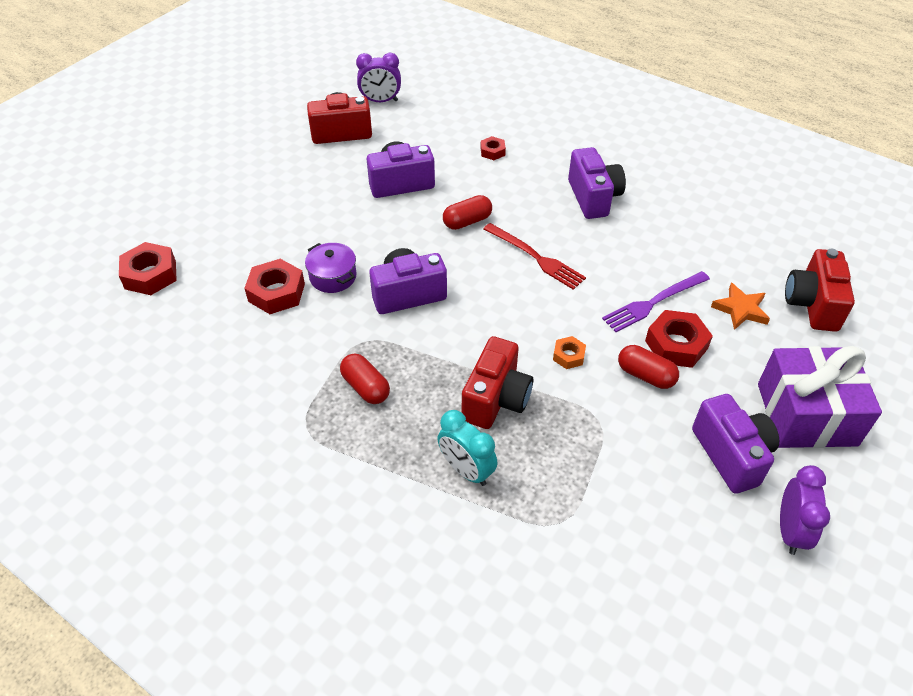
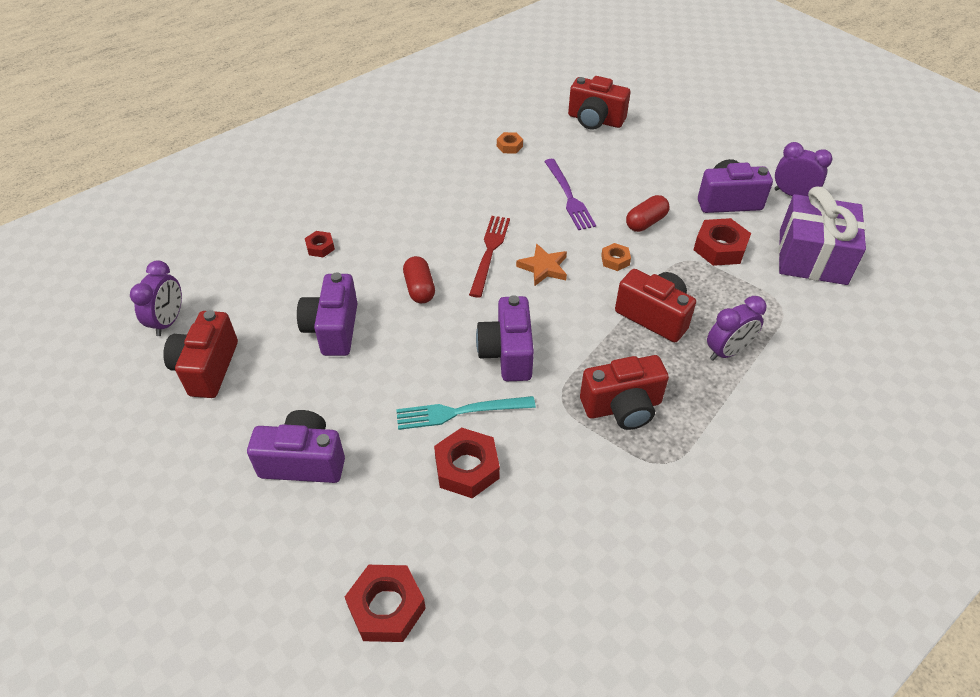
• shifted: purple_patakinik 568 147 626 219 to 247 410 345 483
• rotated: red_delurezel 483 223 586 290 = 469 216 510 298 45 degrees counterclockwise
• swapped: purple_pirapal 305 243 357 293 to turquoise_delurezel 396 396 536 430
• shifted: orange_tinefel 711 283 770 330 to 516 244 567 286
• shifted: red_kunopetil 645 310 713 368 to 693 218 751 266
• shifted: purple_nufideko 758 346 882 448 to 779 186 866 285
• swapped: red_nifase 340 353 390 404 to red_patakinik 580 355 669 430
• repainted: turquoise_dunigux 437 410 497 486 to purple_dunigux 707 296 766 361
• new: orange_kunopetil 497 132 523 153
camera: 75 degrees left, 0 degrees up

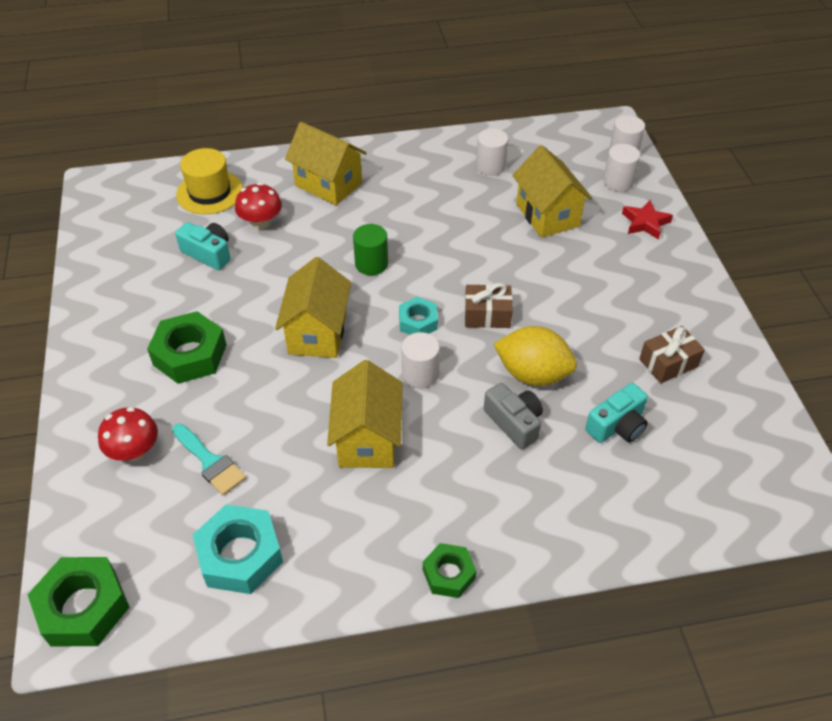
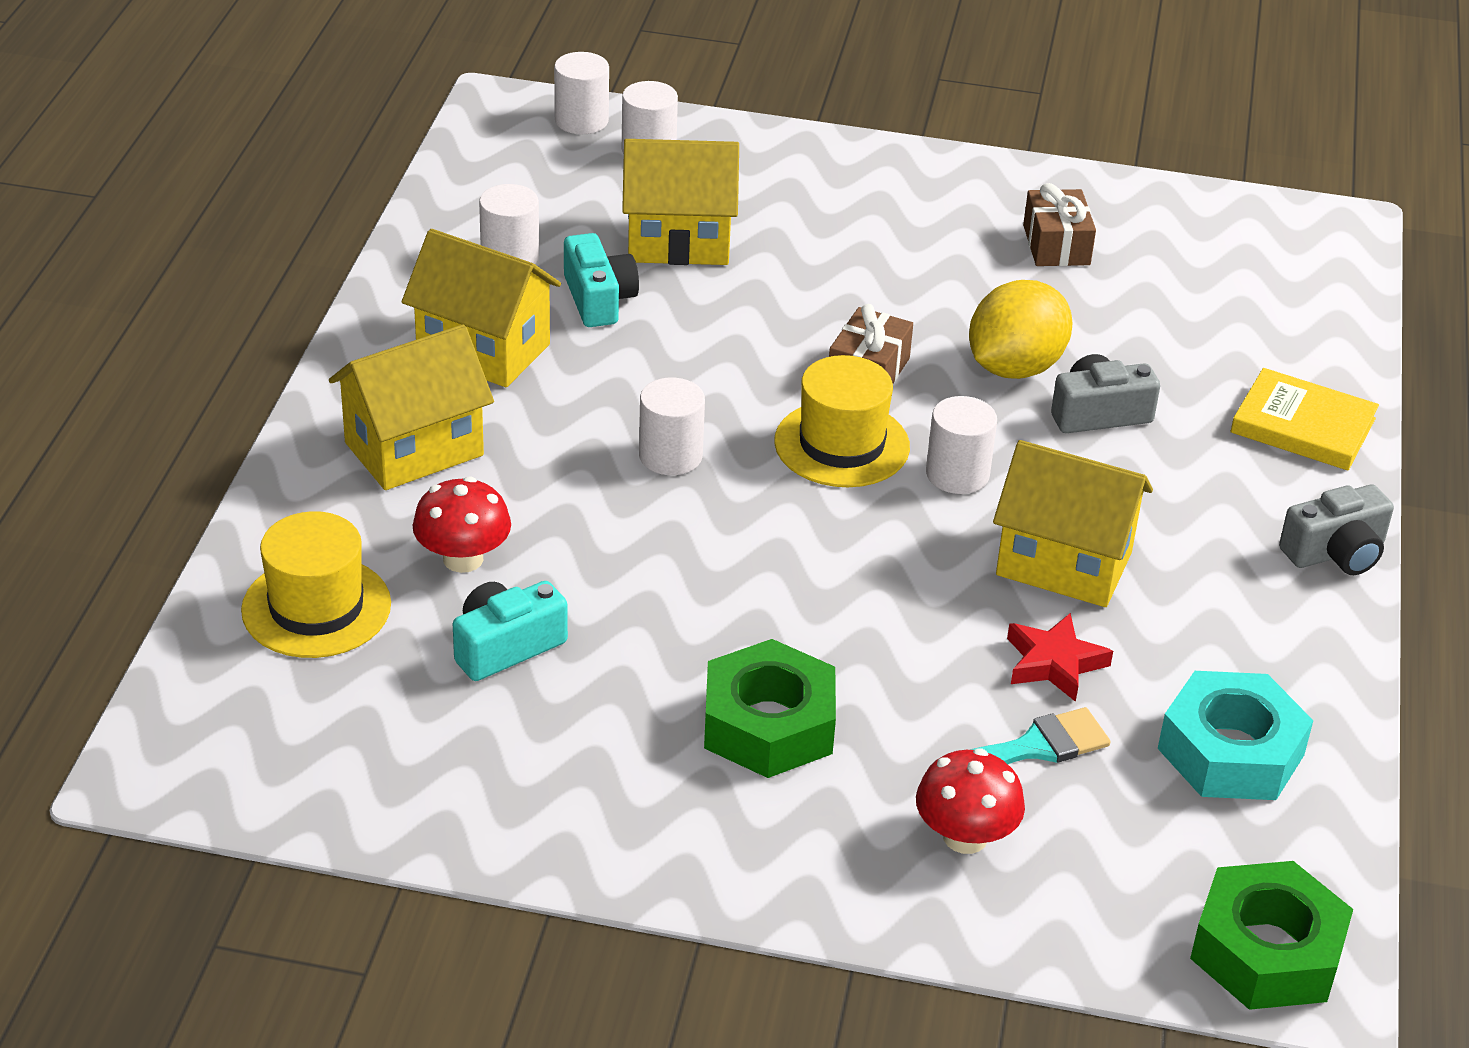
• shifted: red_tinefel 622 200 673 240 to 1007 613 1113 702
• repainted: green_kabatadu 353 224 388 275 to white_kabatadu 639 378 705 475
• shifted: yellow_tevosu 275 257 351 358 to 402 229 561 387
• swapped: turquoise_kunopetil 399 297 438 335 to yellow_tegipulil 774 355 910 487
• shifted: turquoise_patakinik 585 383 648 443 to 564 233 639 327
• swapped: green_kunopetil 423 543 476 598 to grey_patakinik 1279 485 1394 575
• new: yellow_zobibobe 1231 368 1379 471
camera: 70 degrees left, 10 degrees down

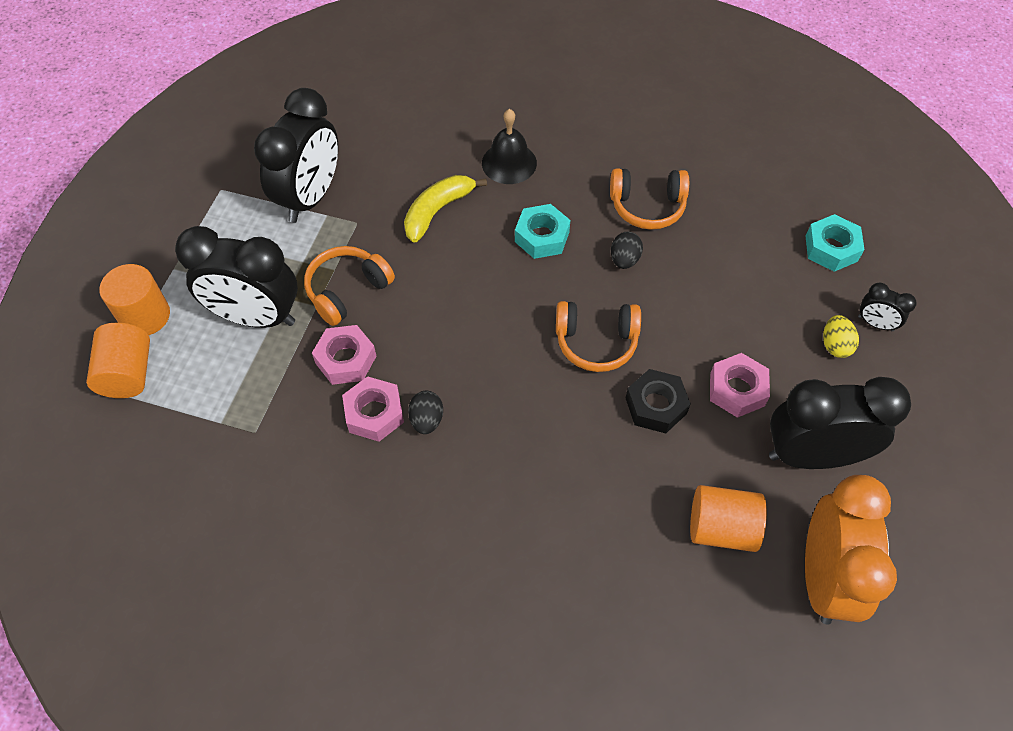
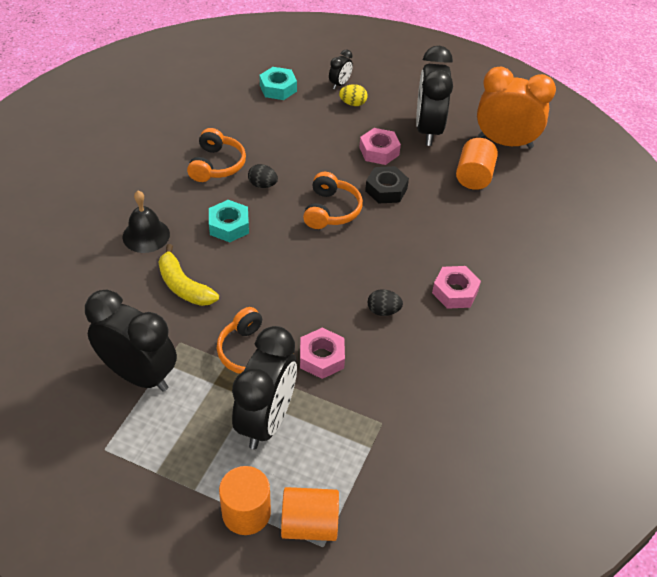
• shifted: pink_kunopetil 342 376 404 442 to 432 266 481 309
camera: 85 degrees left, 10 degrees down

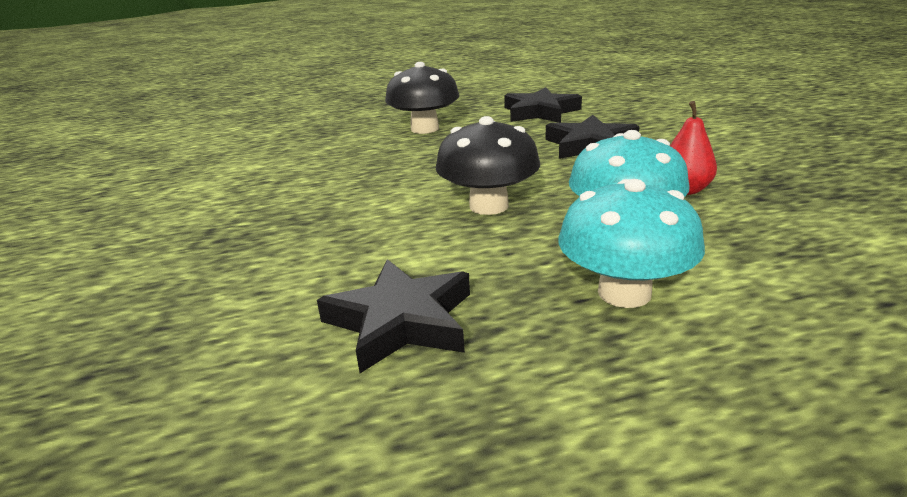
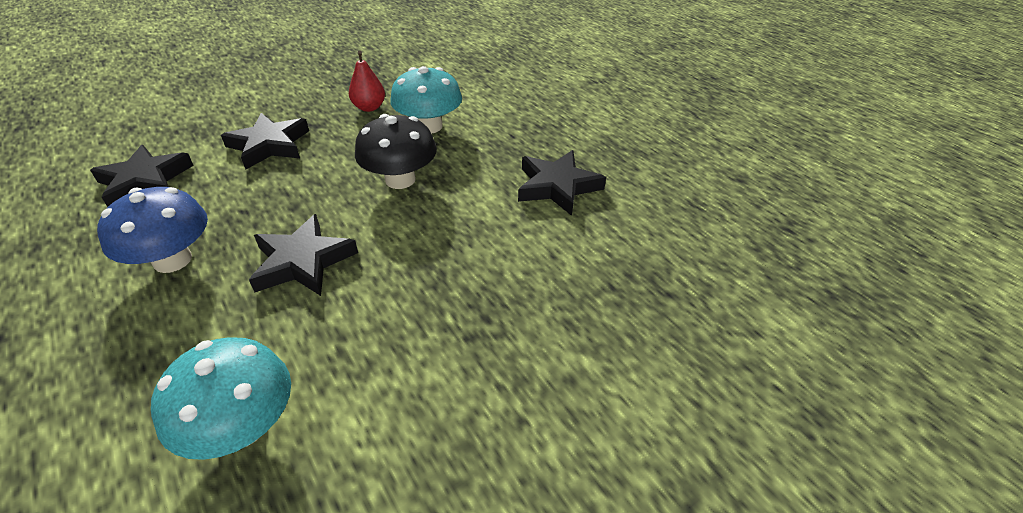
• repainted: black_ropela 385 62 460 134 to blue_ropela 97 187 208 273
• shifted: turquoise_ropela 558 179 705 308 to 151 337 291 460
• new: black_tinefel 249 214 358 296
camera: 110 degrees left, 15 degrees up

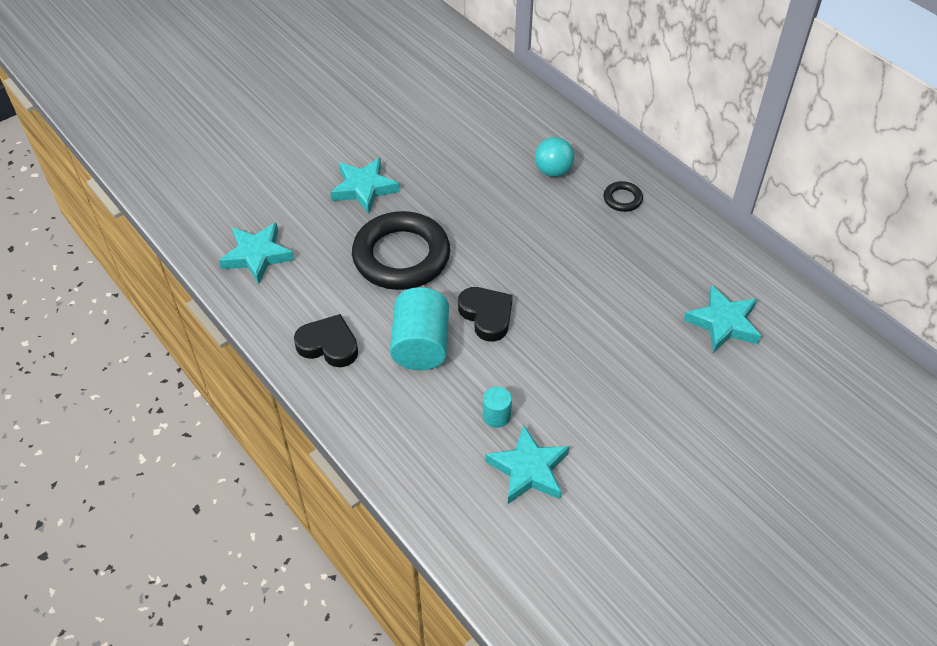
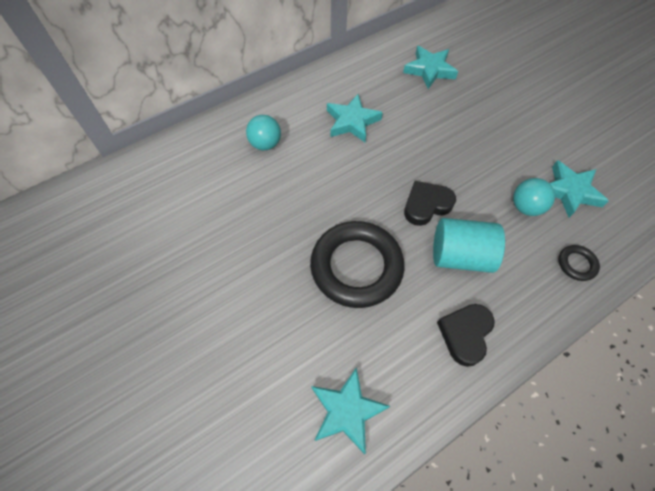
• shifted: turquoise_tinefel 330 158 400 214 to 327 94 383 142
• shifted: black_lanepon 604 181 643 212 to 558 245 600 281
• swapped: turquoise_kabatadu 483 386 512 428 to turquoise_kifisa 513 178 555 216
camera: 85 degrees left, 10 degrees up

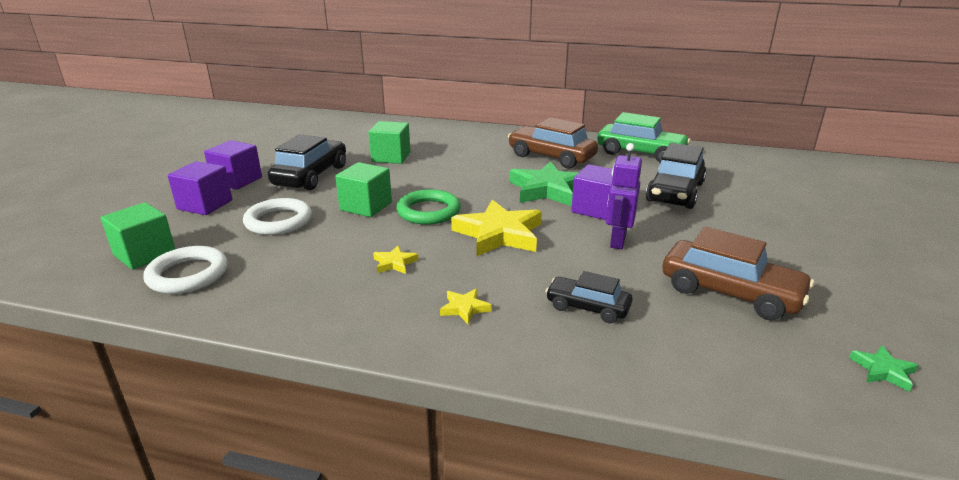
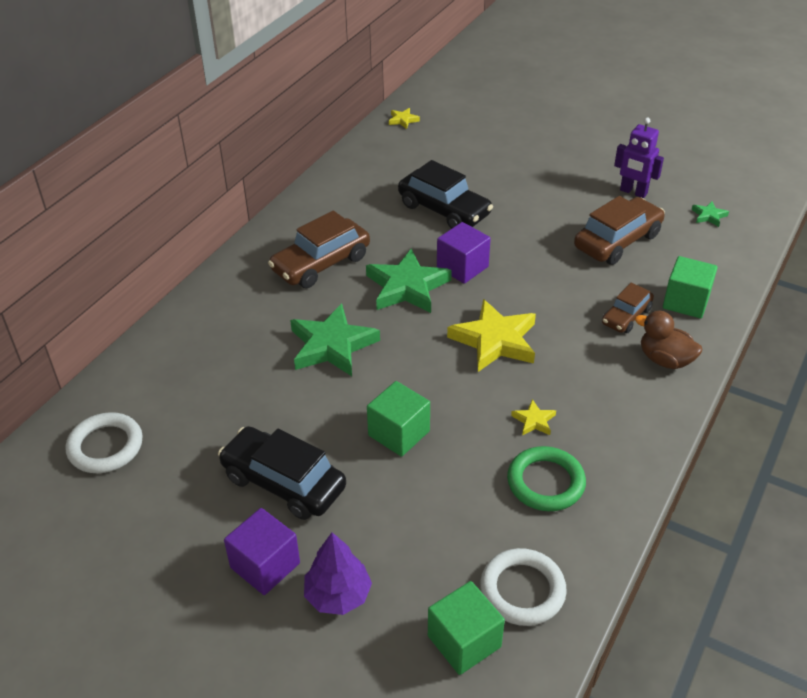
• gone: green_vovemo 597 112 691 163
• shifted: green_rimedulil 368 121 410 164 to 663 256 718 318
• shifted: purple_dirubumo 606 143 642 249 to 614 117 664 198
• swapped: purple_rimedulil 168 161 232 215 to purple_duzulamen 304 532 372 615
• shifted: green_lanepon 396 189 461 225 to 507 446 586 511
• shifted: white_lanepon 243 198 312 235 to 65 412 143 473
• repainted: black_vovemo 545 271 632 323 to brown_vovemo 602 283 654 333
• shifted: yellow_tinefel 440 289 491 324 to 389 108 420 129
• new: green_tinefel 290 304 380 376
• new: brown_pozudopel 635 311 702 369
camera: 75 degrees left, 15 degrees up

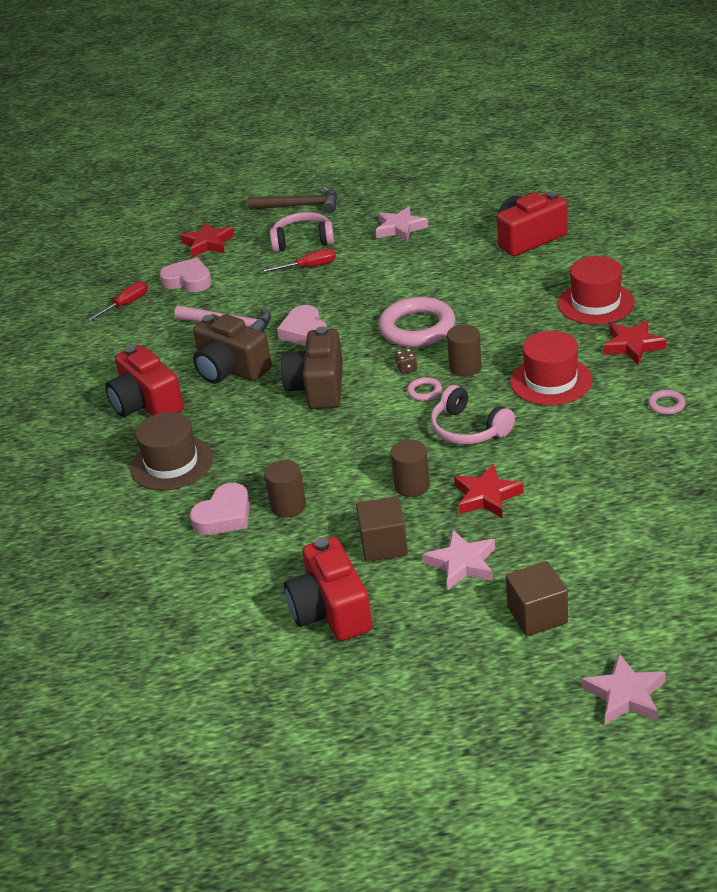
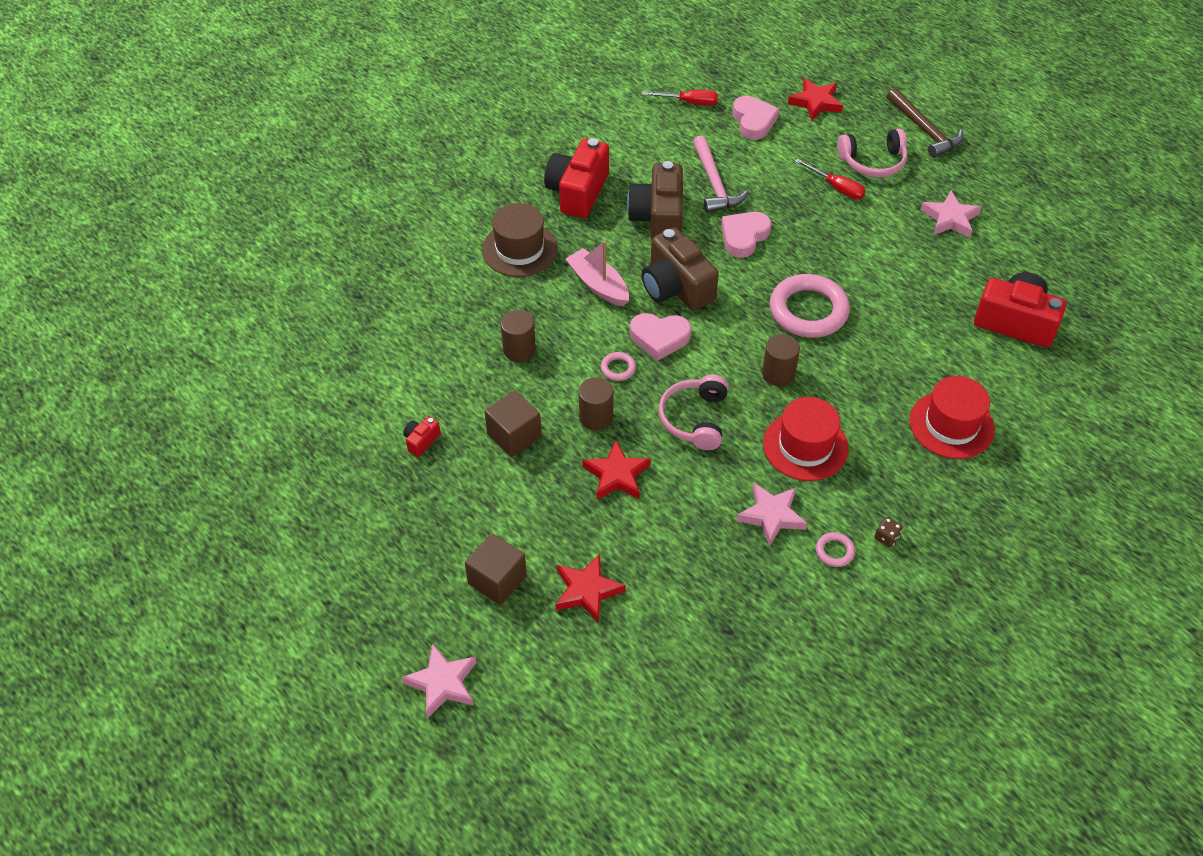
• rotated: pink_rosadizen 270 212 334 252 = 837 129 908 177 120 degrees clockwise
• shifted: red_tinefel 603 320 667 365 to 556 554 625 623
• rotated: brown_patakinik 281 326 343 409 = 642 227 719 311 90 degrees counterclockwise
• shifted: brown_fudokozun 395 349 417 374 to 874 517 903 548
• shifted: pink_lanepon 407 377 442 401 to 601 352 636 381
• shifted: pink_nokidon 189 483 250 535 to 630 313 691 361
• shifted: pink_tinefel 423 529 495 590 to 736 483 807 547
• scaled: red_patakinik 284 537 372 641 = 403 416 441 457 x0.44
• new: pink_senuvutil 566 241 629 306
camera: 50 degrees right, 15 degrees up

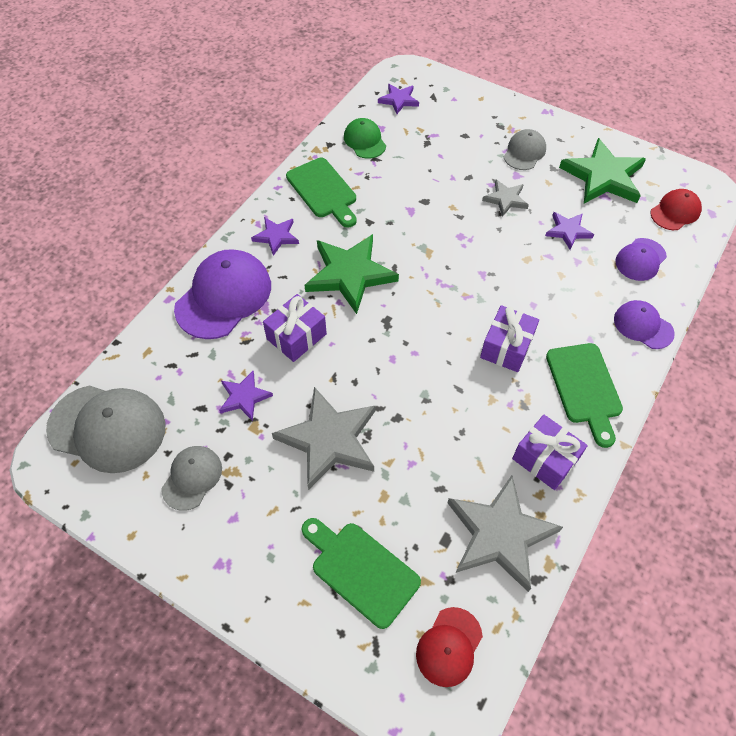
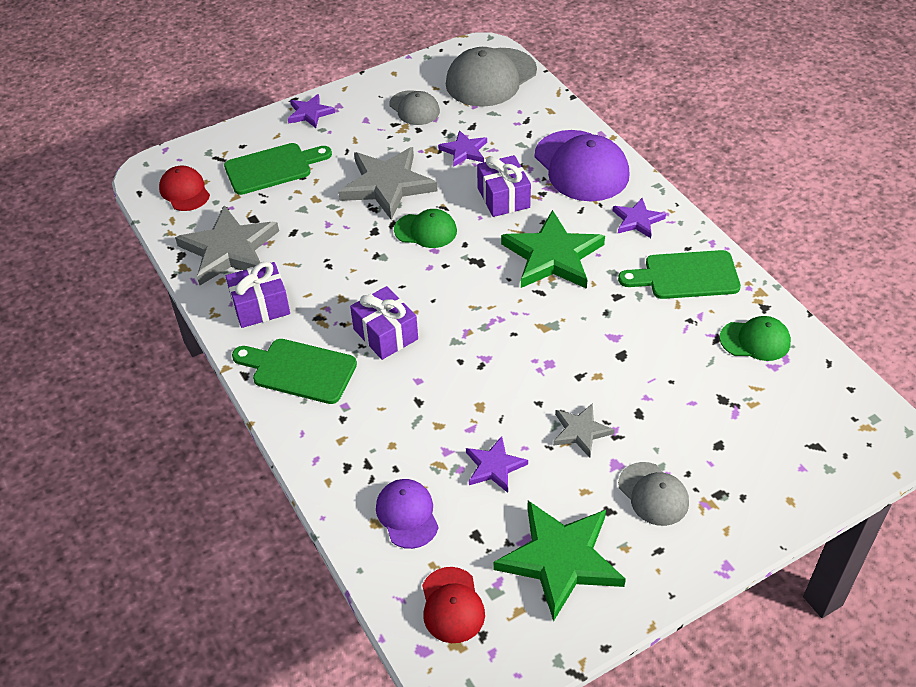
• shifted: purple_tinefel 378 84 419 114 to 288 94 335 128
• gone: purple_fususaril 614 300 675 349
• new: green_fususaril 394 209 457 248
camera: 120 degrees right, 10 degrees down

